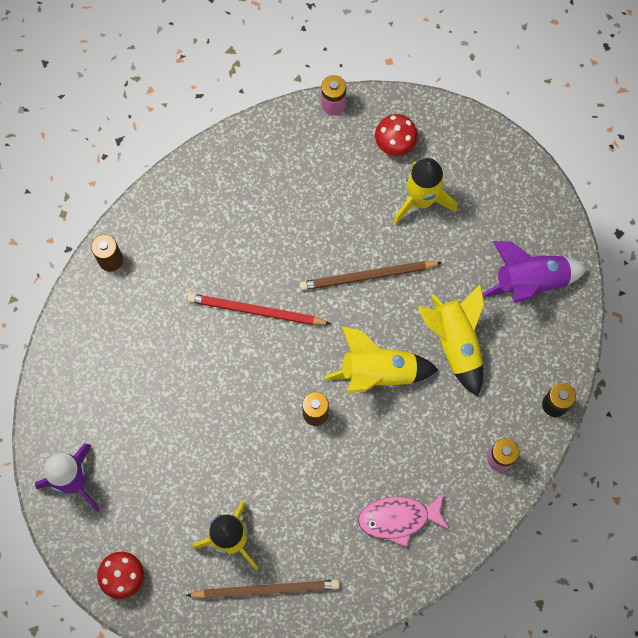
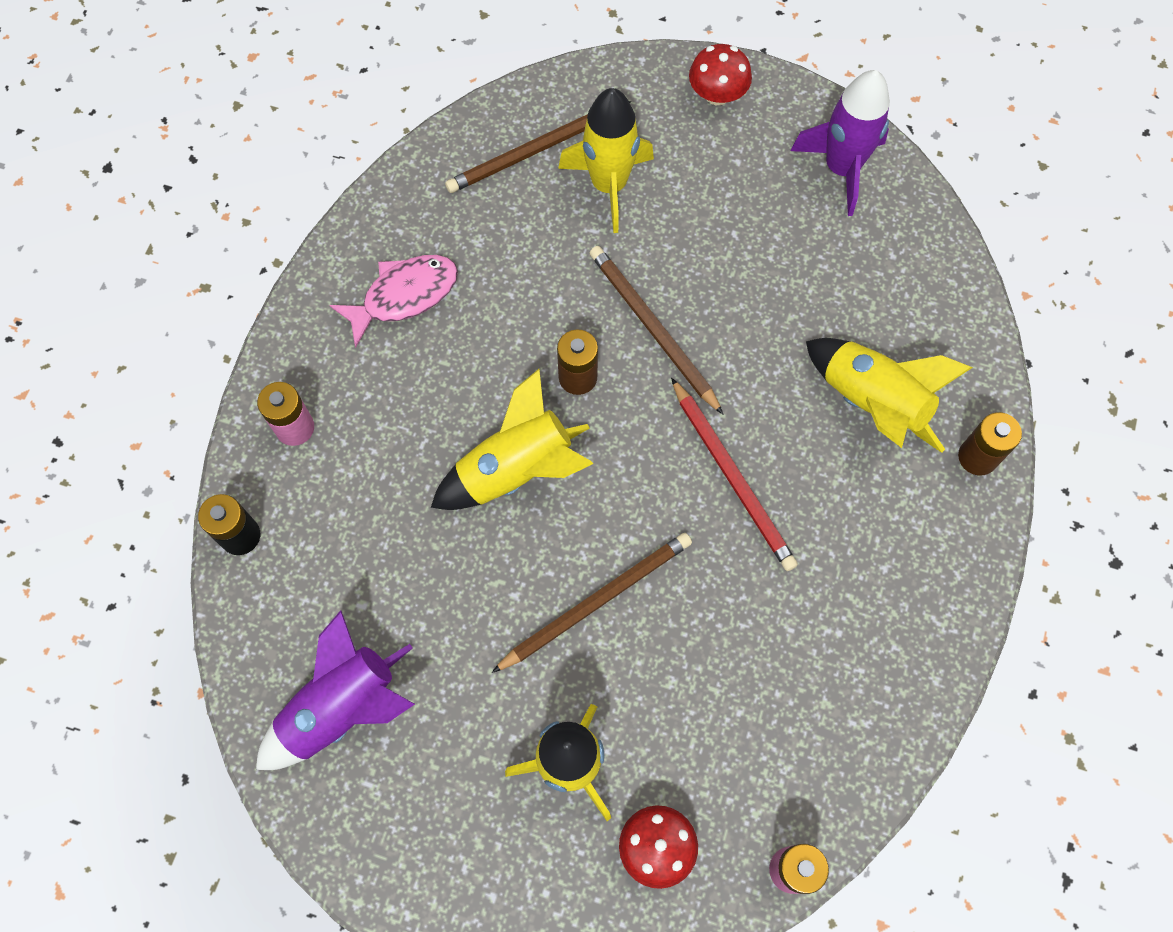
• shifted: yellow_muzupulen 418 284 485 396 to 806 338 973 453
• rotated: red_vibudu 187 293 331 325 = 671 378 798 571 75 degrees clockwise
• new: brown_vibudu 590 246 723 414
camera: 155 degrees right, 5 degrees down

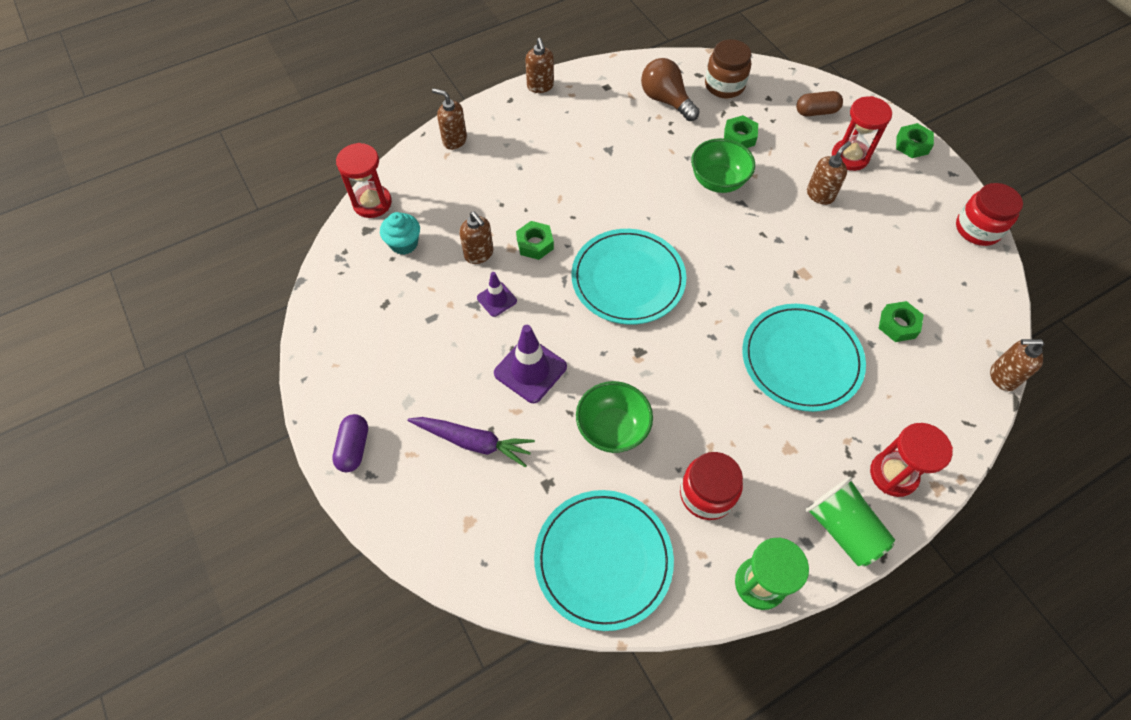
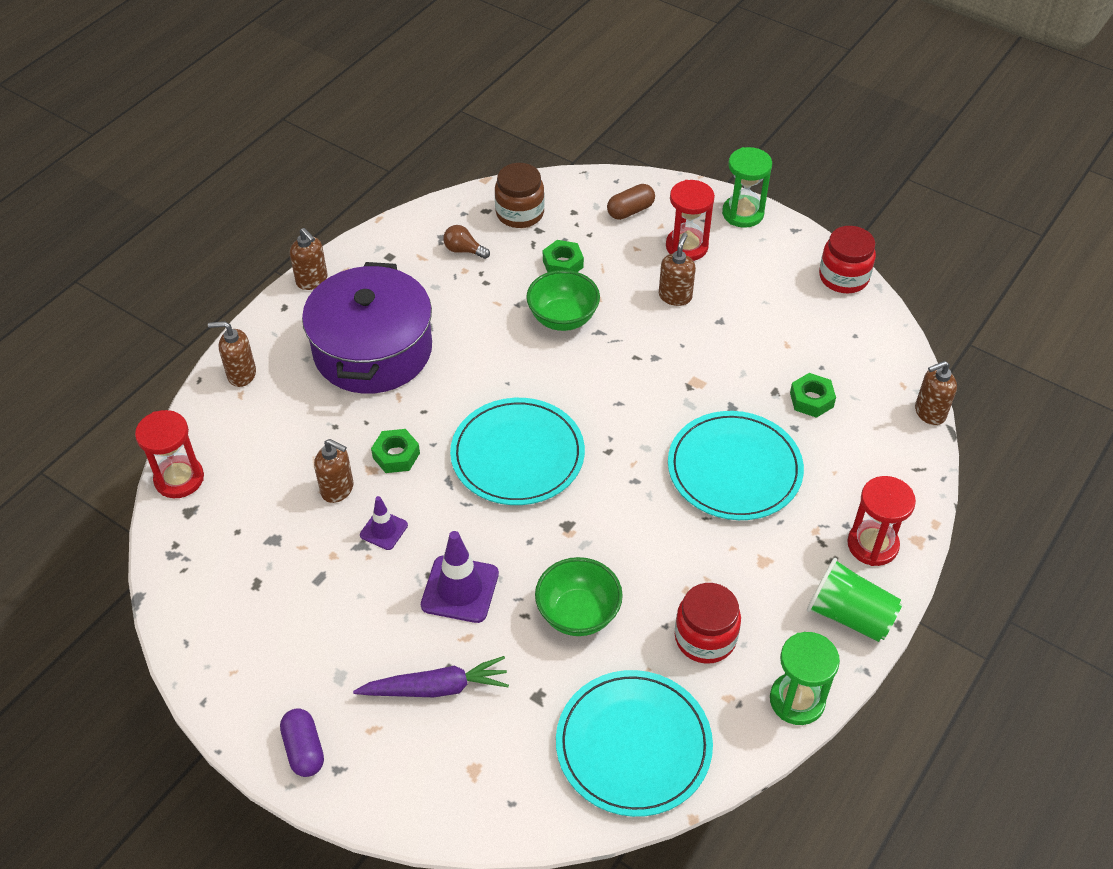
• scaled: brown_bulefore 641 58 700 121 = 443 225 490 259 x0.58
• swapped: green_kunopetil 896 123 934 158 to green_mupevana 722 147 772 228
• gone: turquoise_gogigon 380 212 420 255
• new: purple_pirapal 302 262 432 394
camera: 25 degrees left, 10 degrees down

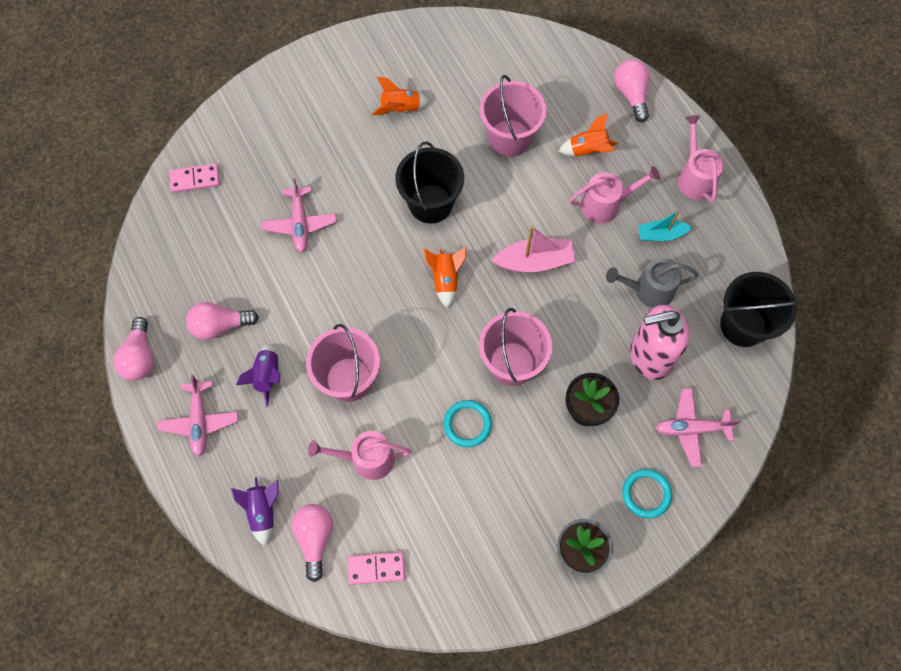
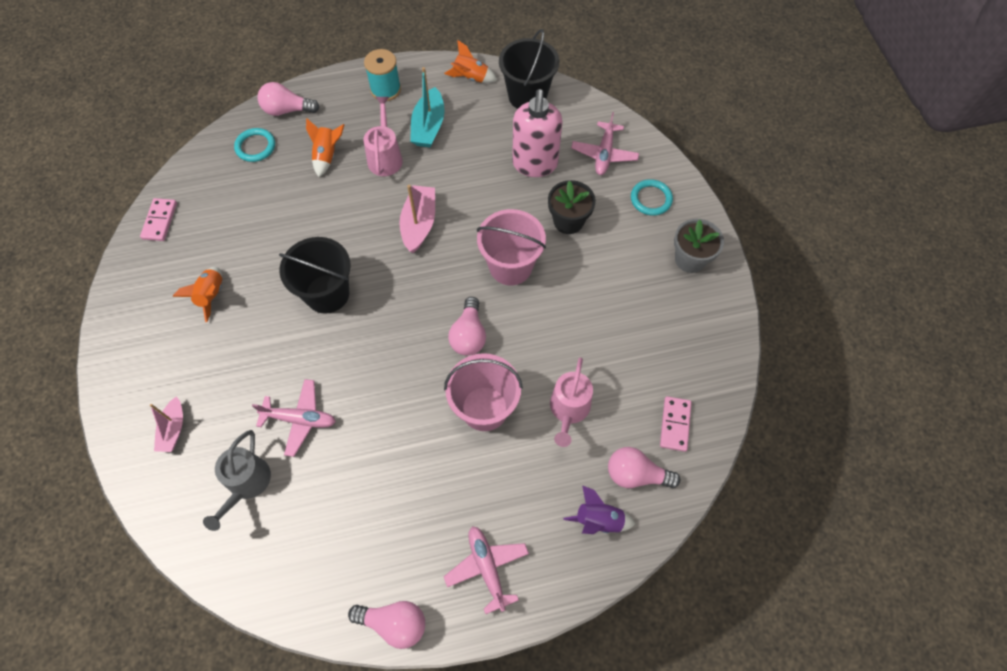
• gone: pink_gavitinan 480 75 547 157
• swapped: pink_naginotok 678 115 723 202 to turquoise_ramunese 364 49 401 101
• shifted: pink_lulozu 169 163 220 193 to 140 198 177 241
• scaled: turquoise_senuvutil 638 210 692 241 = 410 67 445 147 x1.53
• shifted: orange_muzupulen 424 247 466 309 to 444 40 497 83
• shifted: grey_naginotok 606 258 699 308 to 203 430 271 531
• shifted: pink_bulefore 186 302 259 340 to 448 297 486 356
• gone: purple_muzupulen 236 344 281 407
• rotated: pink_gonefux 157 375 238 457 = 444 526 529 614 120 degrees counterclockwise
• shifted: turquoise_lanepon 444 400 492 447 to 234 128 275 162
• new: pink_senuvutil 150 396 183 452
camera: 75 degrees left, 5 degrees down

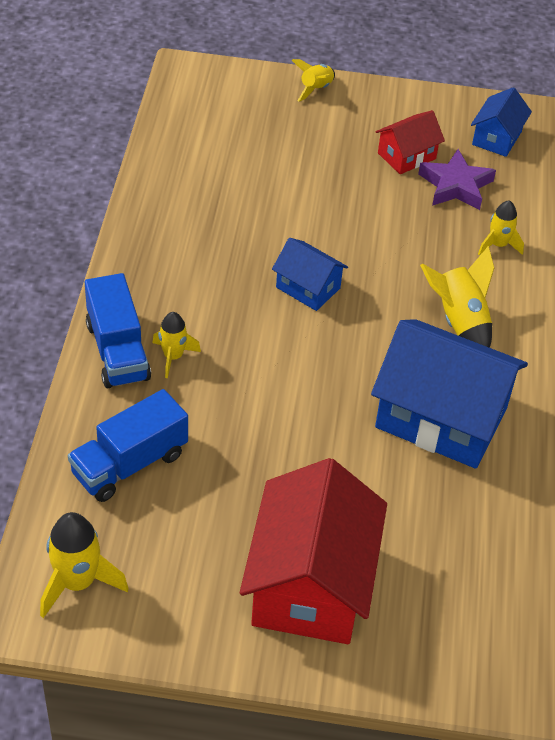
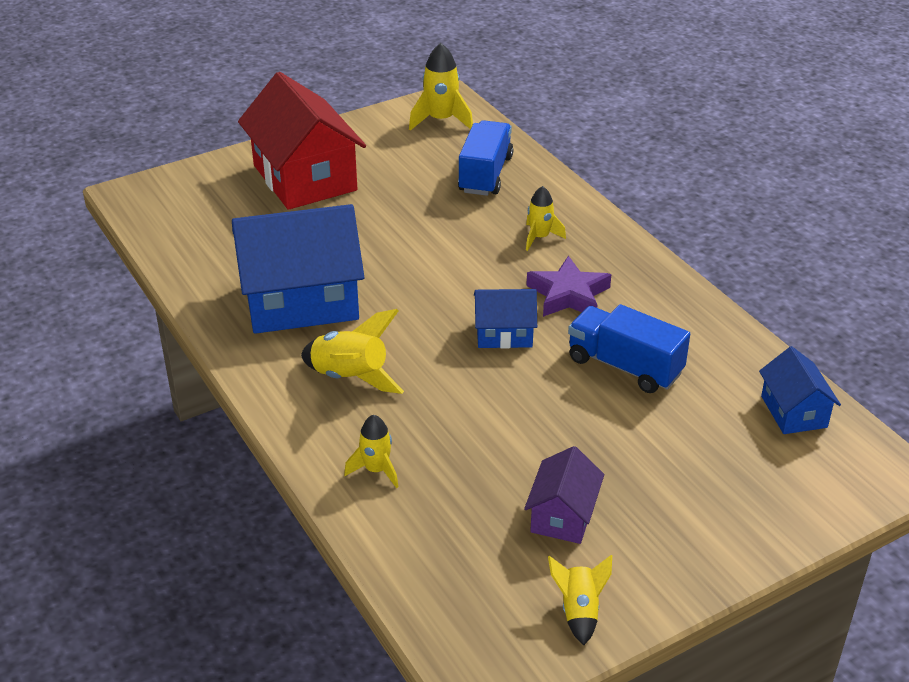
• shifted: yellow_muzupulen 292 59 335 102 to 548 555 612 645
• shifted: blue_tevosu 471 87 532 157 to 759 346 841 434
• repainted: red_tevosu 376 110 445 174 to purple_tevosu 524 446 604 544
• shifted: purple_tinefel 418 149 496 210 to 526 256 611 317
• shifted: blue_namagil 85 273 151 388 to 568 304 690 393
camera: 145 degrees right, 10 degrees down

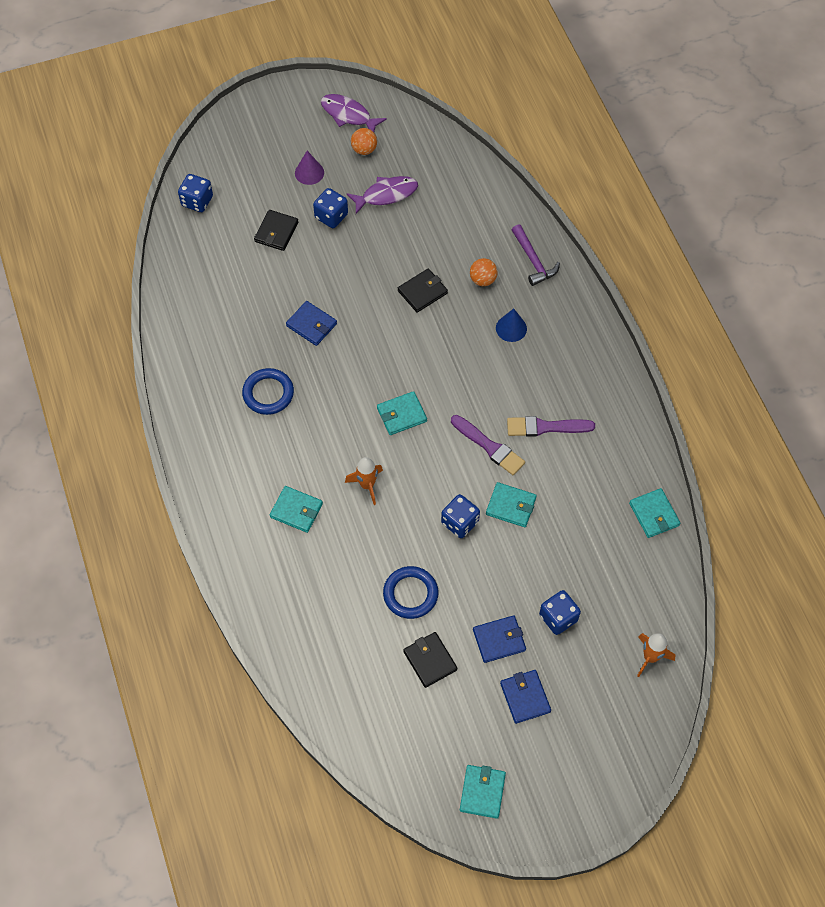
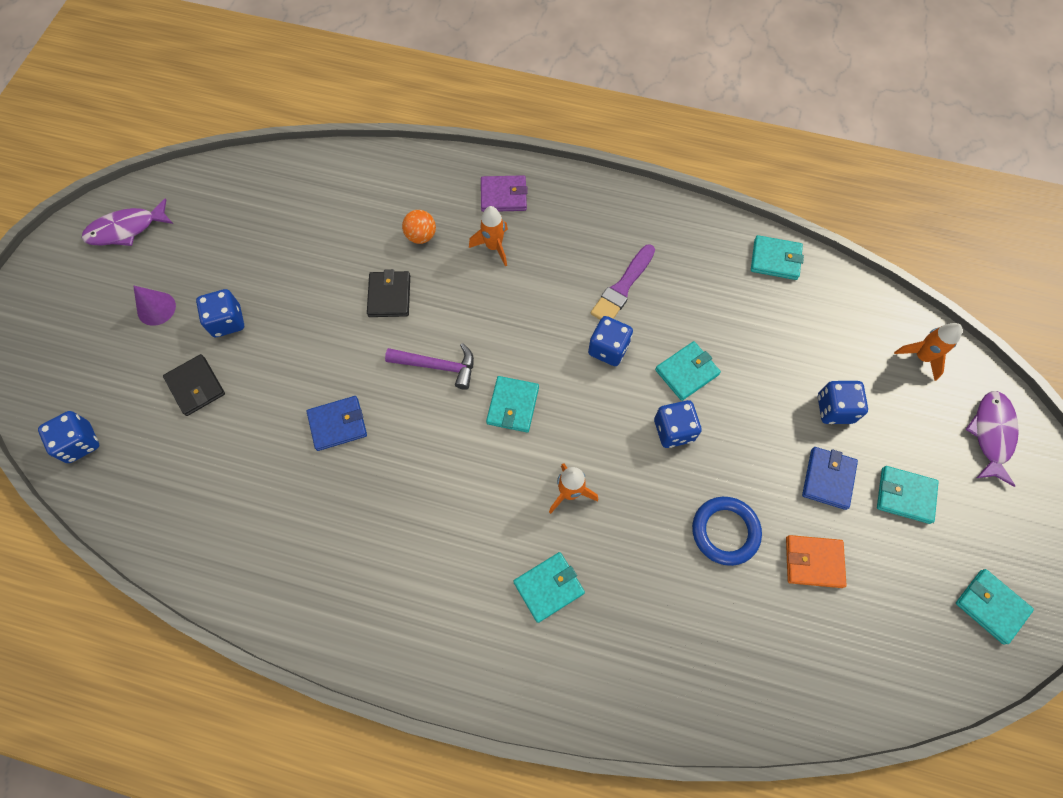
• gone: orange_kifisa 351 128 377 155
• shifted: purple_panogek 346 176 418 214 to 965 391 1019 487
• shifted: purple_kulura 512 224 560 286 to 385 343 474 390
• swapped: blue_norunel 496 308 527 342 to orange_muzupulen 469 206 508 266
• gone: blue_lanepon 242 368 294 415
• swapped: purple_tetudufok 451 415 525 475 to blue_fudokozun 588 316 633 366
• repainted: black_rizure 403 632 457 688 to orange_rizure 786 535 846 588
• repainted: blue_rizure 500 670 551 724 to turquoise_rizure 877 466 939 524
• new: purple_rizure 481 175 528 212
camera: 55 degrees left, 5 degrees up

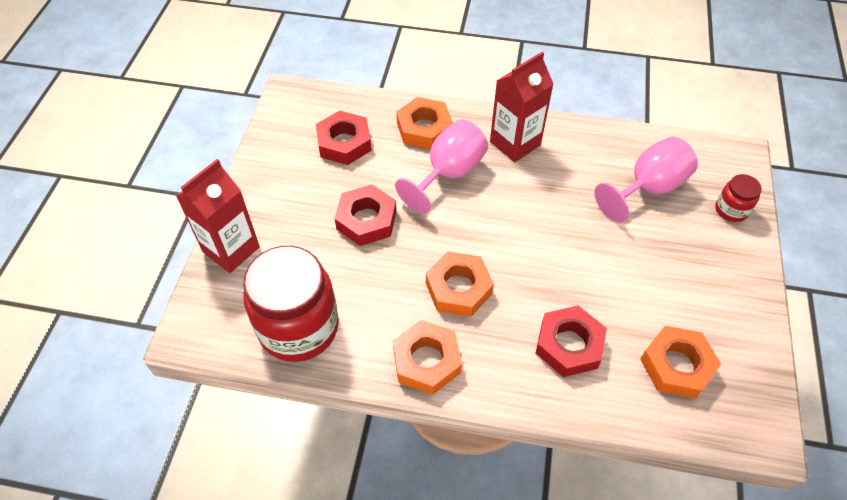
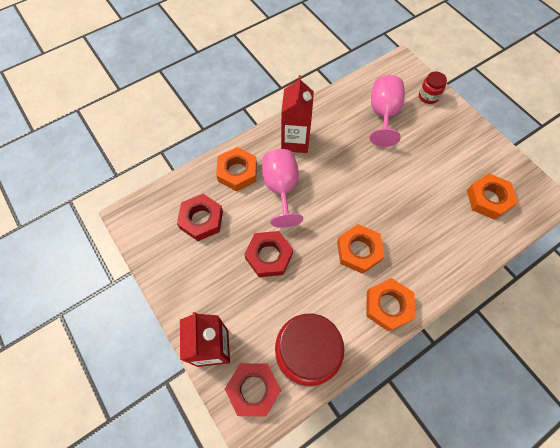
• shifted: red_kunopetil 536 305 607 377 to 225 363 281 417
camera: 45 degrees left, 10 degrees up

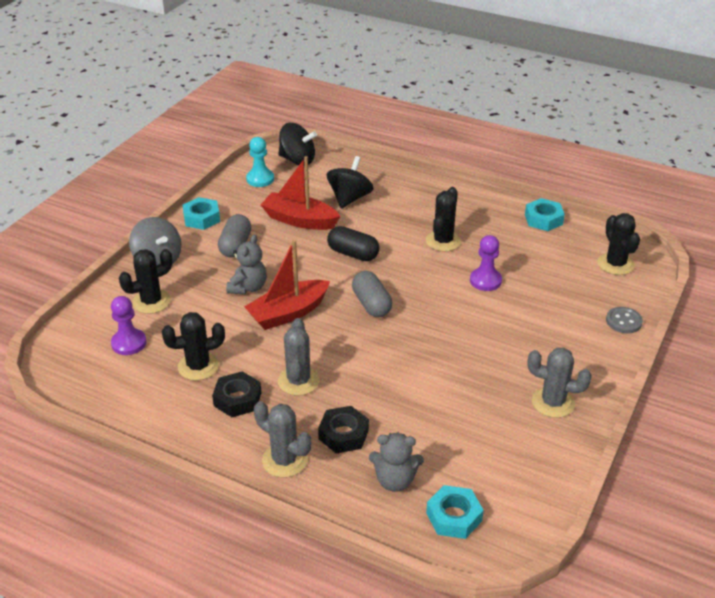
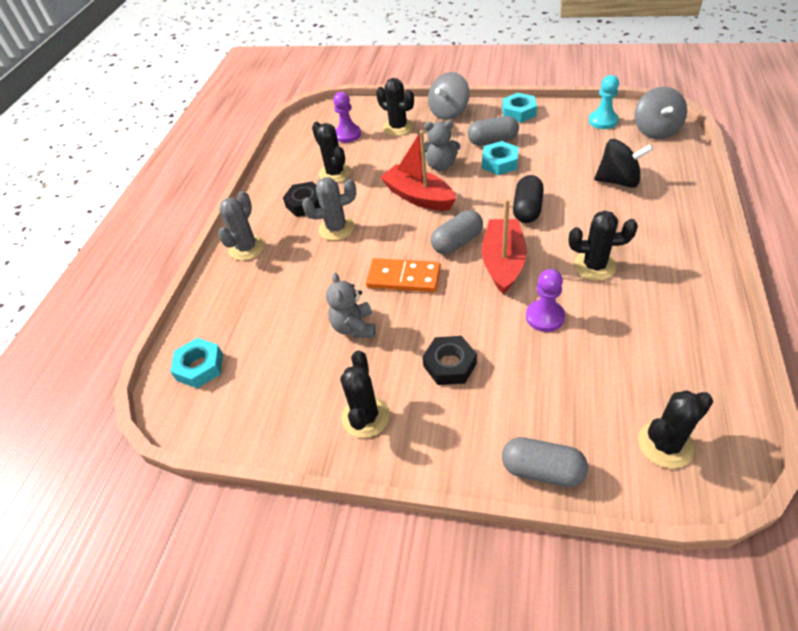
• repainted: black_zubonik 278 123 317 166 to grey_zubonik 635 87 687 139
• shifted: red_senuvutil 261 156 340 230 to 481 199 527 295
• shifted: turquoise_kunopetil 525 198 565 231 to 482 141 519 175
• swapped: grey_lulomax 606 307 643 333 to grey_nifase 502 437 588 487
• repainted: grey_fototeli 527 347 592 418 to black_fototeli 340 350 390 438
• shifted: black_kunopetil 318 406 369 454 to 422 336 477 385
• shifted: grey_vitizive 369 432 424 492 to 326 273 376 338
• new: orange_lulozu 366 258 441 292
camera: 80 degrees right, 10 degrees up

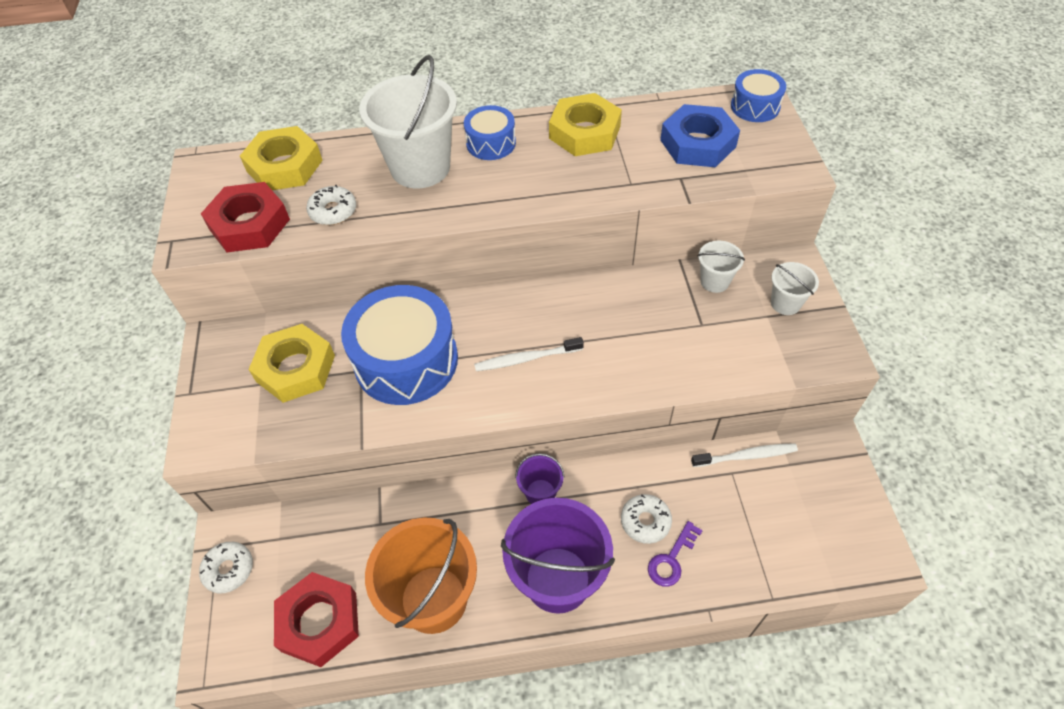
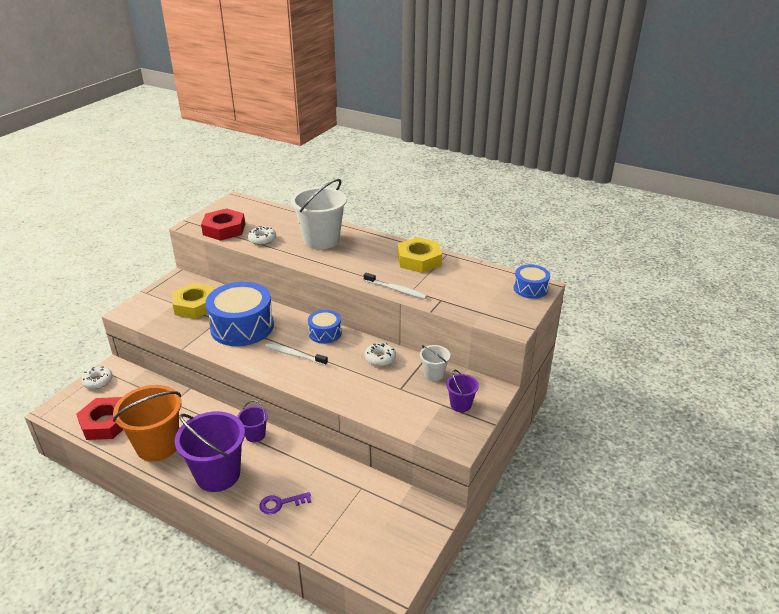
• gone: blue_kunopetil 660 104 740 167
• shifted: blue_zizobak 464 105 516 160 to 308 310 342 344
• gone: yellow_kunopetil 240 126 323 190
• repainted: white_gavitinan 771 262 819 315 to purple_gavitinan 446 369 479 412
• shifted: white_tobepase 691 443 798 467 to 364 273 427 299
• shifted: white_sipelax 621 494 672 544 to 365 343 396 366
camera: 35 degrees right, 20 degrees down

